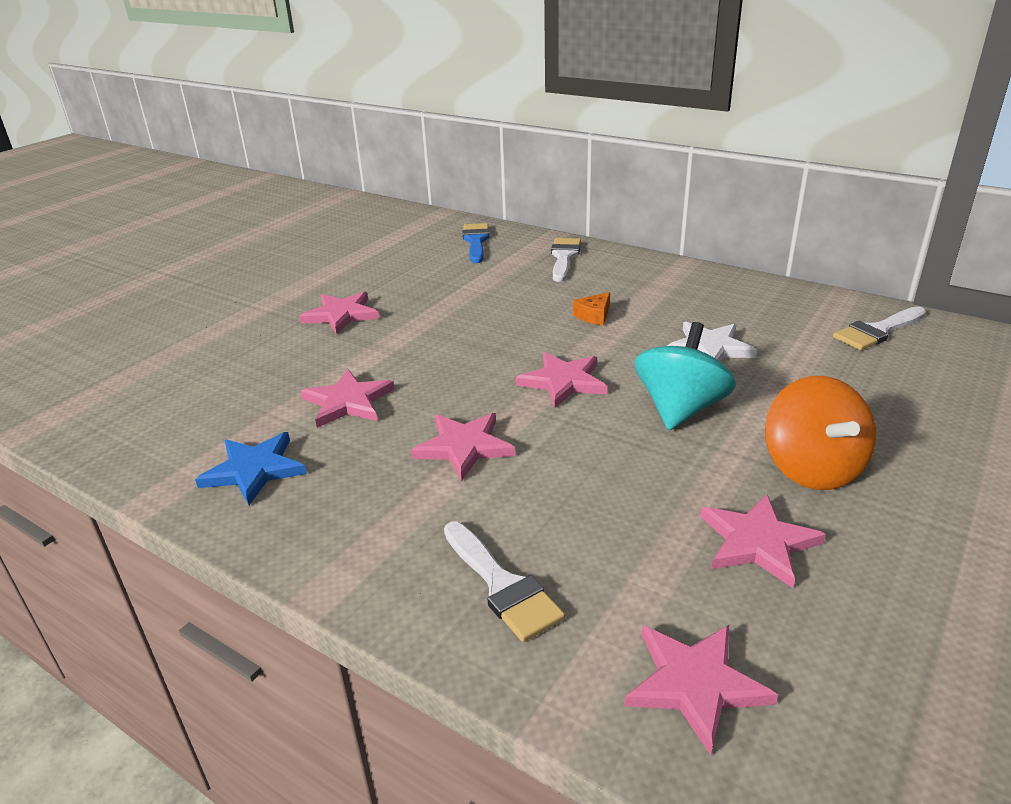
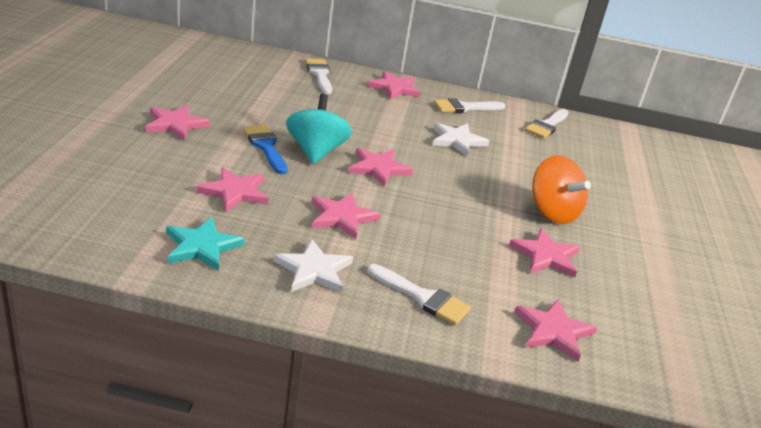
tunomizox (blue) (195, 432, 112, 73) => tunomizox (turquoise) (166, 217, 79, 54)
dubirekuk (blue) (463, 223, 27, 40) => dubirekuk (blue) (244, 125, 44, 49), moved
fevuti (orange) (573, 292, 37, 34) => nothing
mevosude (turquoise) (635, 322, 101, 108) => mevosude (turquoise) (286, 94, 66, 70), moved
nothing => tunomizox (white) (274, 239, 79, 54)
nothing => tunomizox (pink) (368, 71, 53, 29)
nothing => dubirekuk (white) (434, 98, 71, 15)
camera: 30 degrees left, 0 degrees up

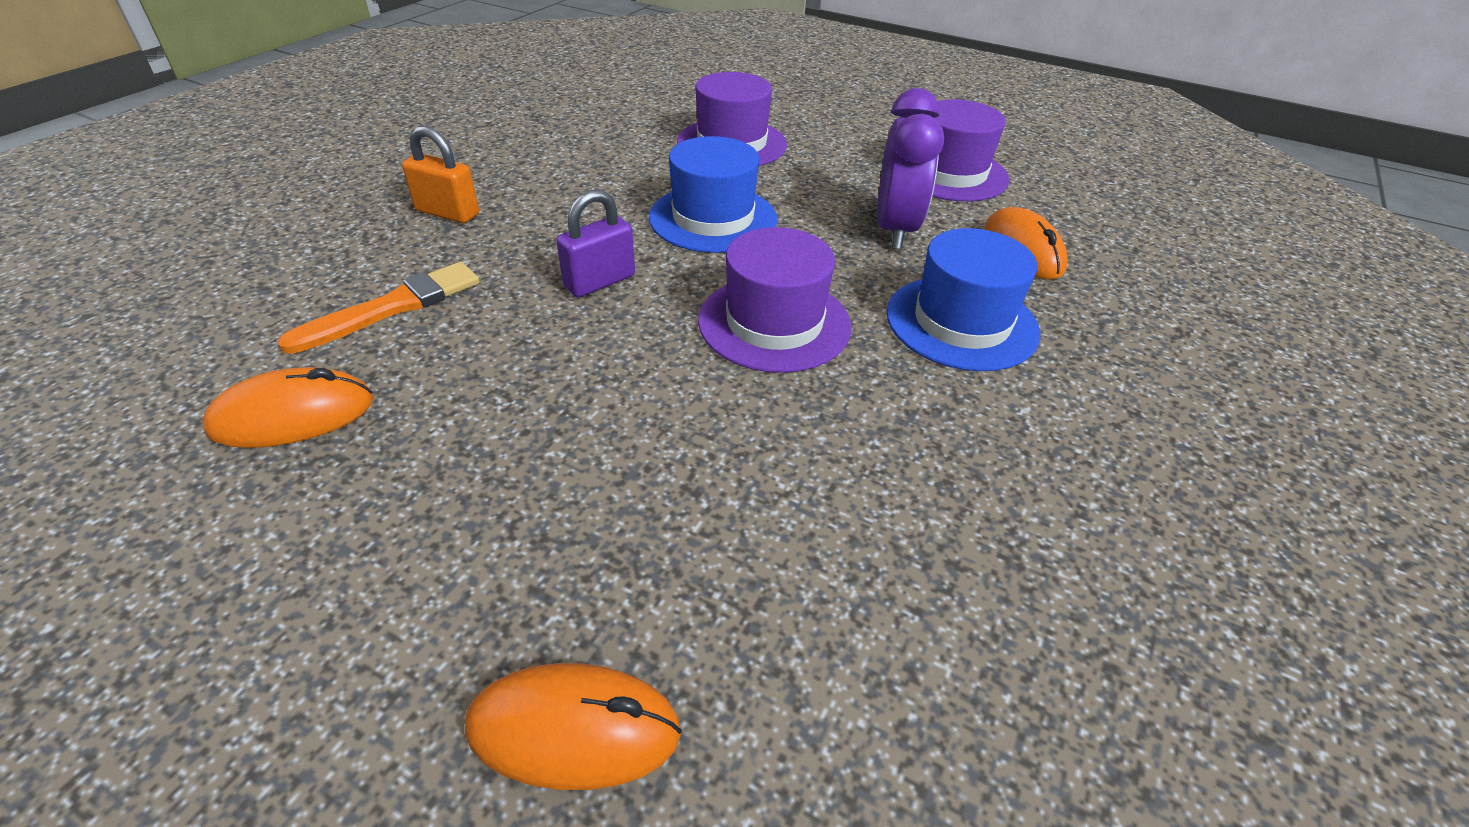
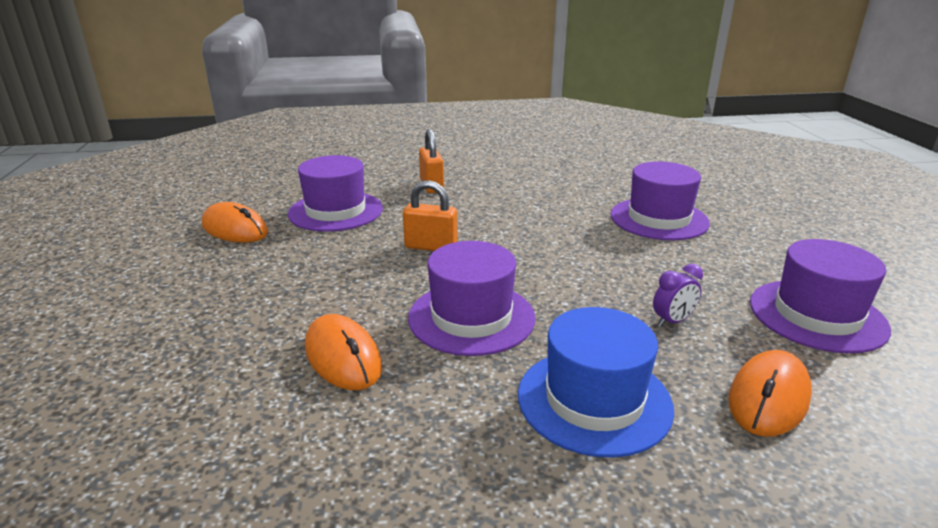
dubirekuk (orange) (277, 262, 203, 92) => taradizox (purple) (288, 155, 95, 77)
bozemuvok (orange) (465, 663, 217, 127) => bozemuvok (orange) (305, 314, 77, 76), moved
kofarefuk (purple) (556, 189, 79, 108) => kofarefuk (orange) (403, 180, 54, 71)
taradizox (blue) (649, 136, 128, 117) => nothing
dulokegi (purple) (877, 88, 67, 161) => dulokegi (purple) (653, 264, 50, 63), x0.48
camera: 55 degrees right, 15 degrees down

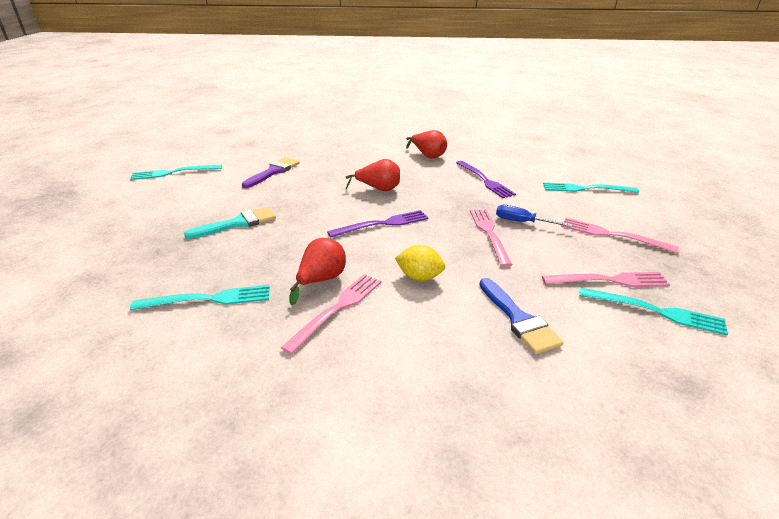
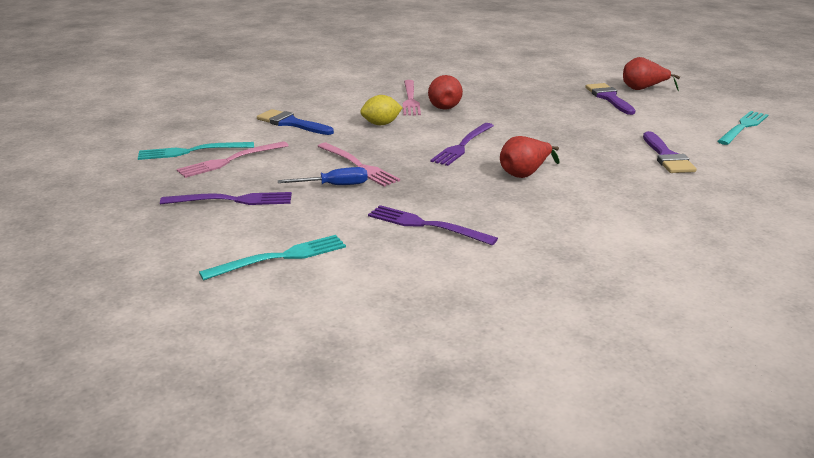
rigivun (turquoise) (130, 285, 140, 25) => nothing
dubirekuk (turquoise) (184, 207, 92, 32) => nothing
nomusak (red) (406, 130, 41, 29) => nomusak (red) (623, 57, 57, 34), moved
rigivun (pink) (561, 218, 118, 35) => rigivun (purple) (160, 192, 132, 13)
nothing => dubirekuk (purple) (585, 83, 51, 32)
camera: 145 degrees right, 5 degrees down

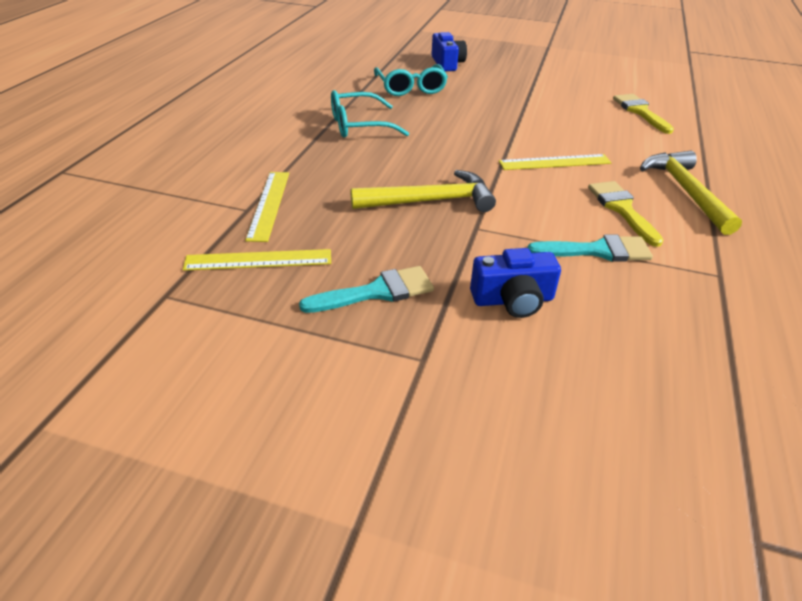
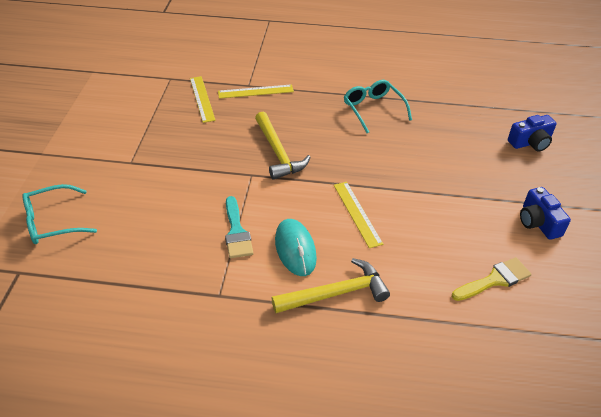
dubirekuk (turquoise) (299, 266, 135, 47) => nothing
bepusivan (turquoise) (374, 64, 74, 32) => bepusivan (turquoise) (22, 184, 75, 60), moved
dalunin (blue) (470, 248, 91, 70) => dalunin (blue) (520, 187, 51, 53), moved
dubirekuk (yellow) (588, 181, 75, 66) => bozemuvok (turquoise) (275, 219, 42, 57)
camera: 80 degrees right, 5 degrees up

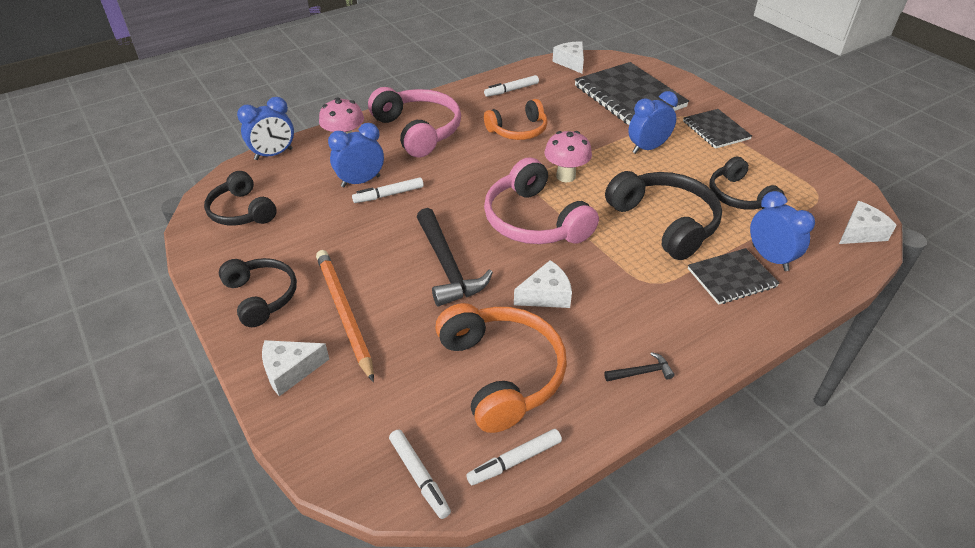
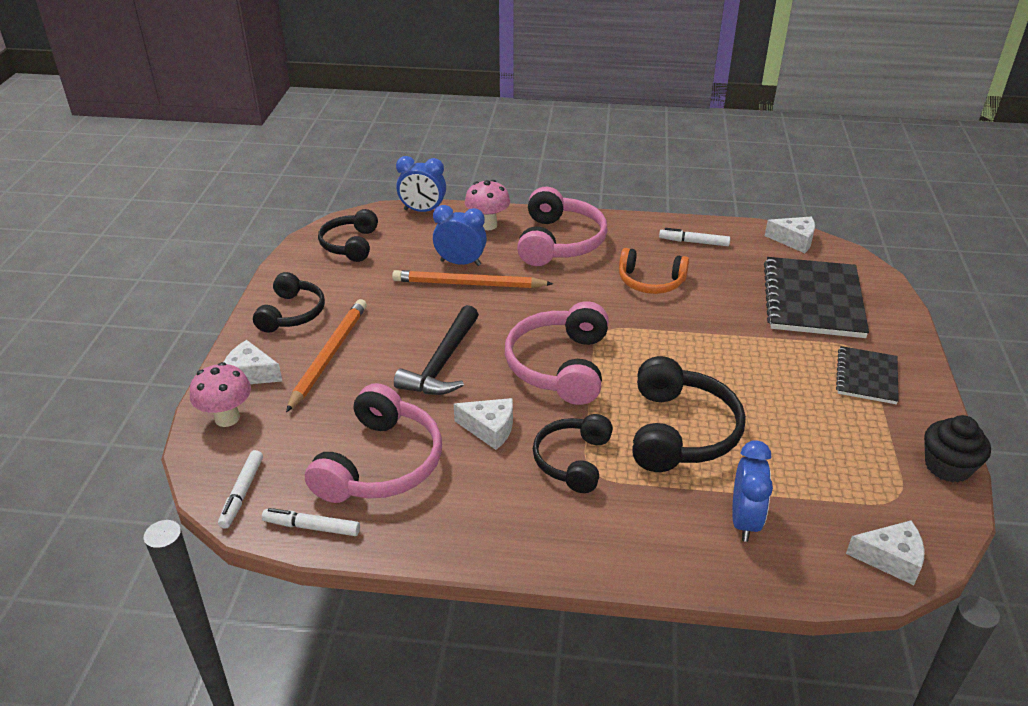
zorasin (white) (352, 177, 72, 26) => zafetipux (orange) (392, 270, 161, 18)
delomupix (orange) (435, 303, 132, 130) => delomupix (pink) (305, 383, 137, 120)
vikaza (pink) (544, 131, 48, 51) => vikaza (pink) (190, 362, 61, 65), moved
fevuti (white) (552, 41, 32, 32) => fevuti (white) (765, 217, 50, 36), 90 degrees clockwise
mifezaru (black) (604, 352, 71, 30) => nothing
dulokegi (blue) (628, 91, 50, 63) => nothing
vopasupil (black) (688, 248, 92, 57) => nothing
delomupix (black) (710, 157, 75, 53) => delomupix (black) (533, 414, 80, 79), moved
nothing => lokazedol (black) (924, 415, 67, 68)
camera: 40 degrees right, 5 degrees down

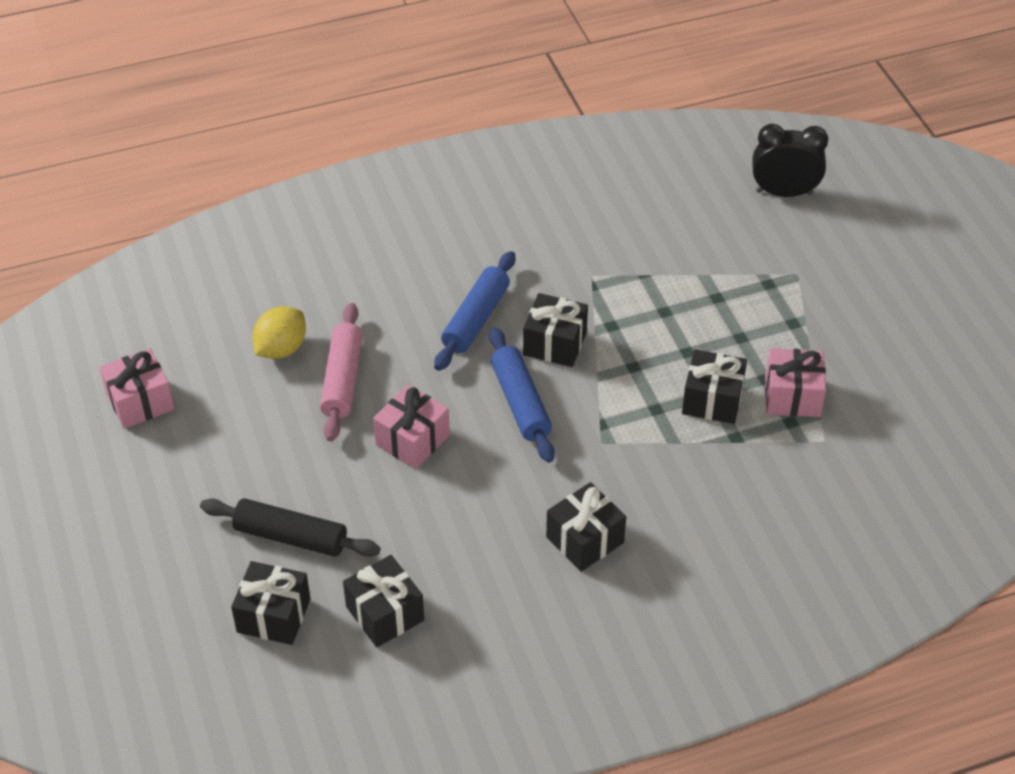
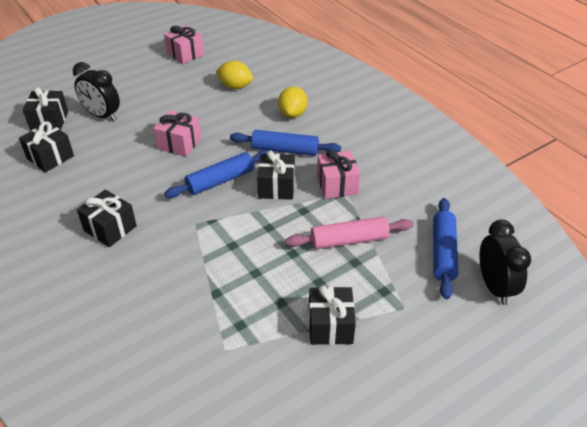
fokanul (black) (200, 498, 181, 59) => dulokegi (black) (73, 62, 47, 59)
fokanul (pink) (320, 303, 43, 138) => fokanul (pink) (285, 217, 128, 32), moved
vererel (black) (682, 349, 65, 75) => vererel (black) (309, 285, 47, 60), moved
vererel (pink) (765, 348, 61, 69) => vererel (pink) (317, 150, 43, 49), moved
nothing => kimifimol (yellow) (278, 86, 30, 32)
nothing => fokanul (blue) (433, 198, 25, 101)
camera: 75 degrees right, 5 degrees down

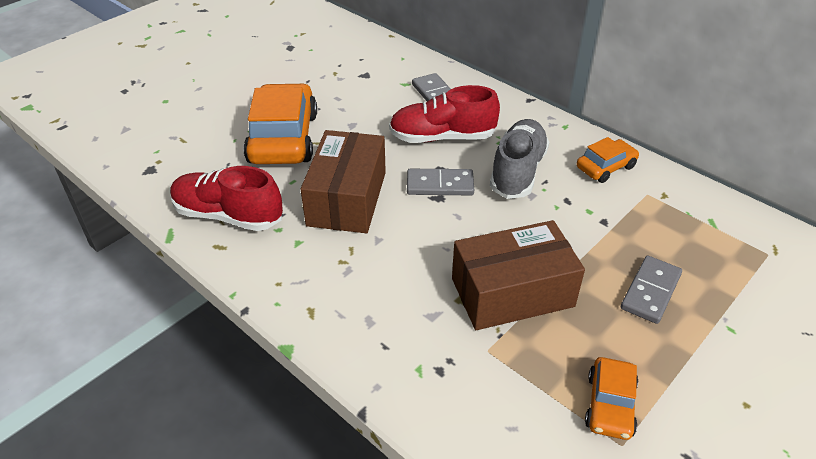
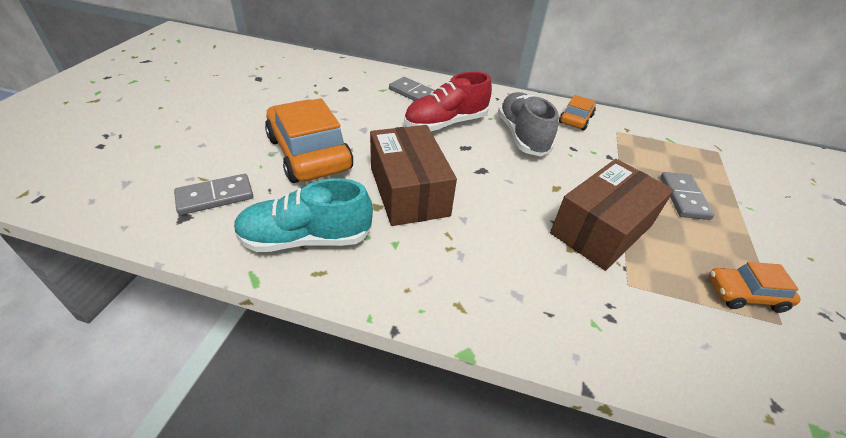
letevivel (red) (170, 166, 113, 65) => letevivel (turquoise) (234, 178, 139, 74)
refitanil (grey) (407, 169, 67, 26) => refitanil (grey) (174, 174, 79, 41), moved
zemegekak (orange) (585, 357, 53, 83) => zemegekak (orange) (709, 262, 92, 51), 105 degrees clockwise
camera: 30 degrees left, 0 degrees up

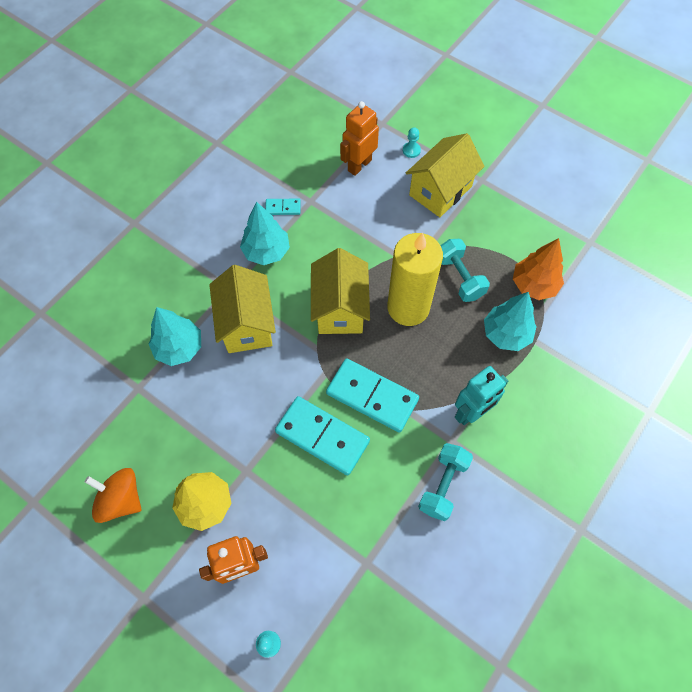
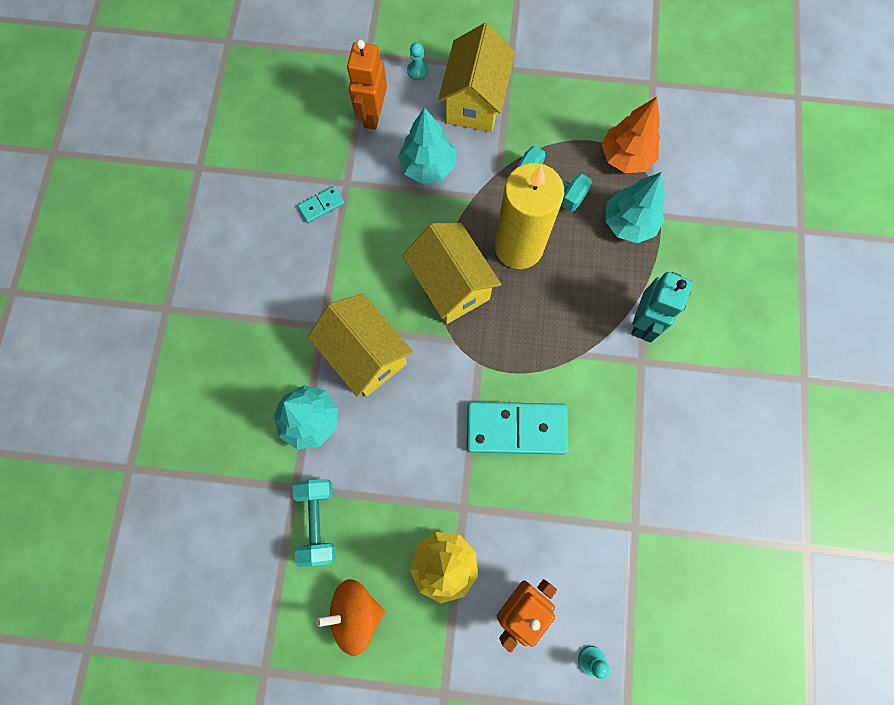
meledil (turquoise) (240, 202, 50, 63) => meledil (turquoise) (398, 107, 57, 77), moved
refitanil (turquoise) (326, 358, 93, 74) => nothing
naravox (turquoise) (418, 443, 55, 78) => naravox (turquoise) (293, 479, 43, 88), moved
camera: 30 degrees left, 10 degrees up

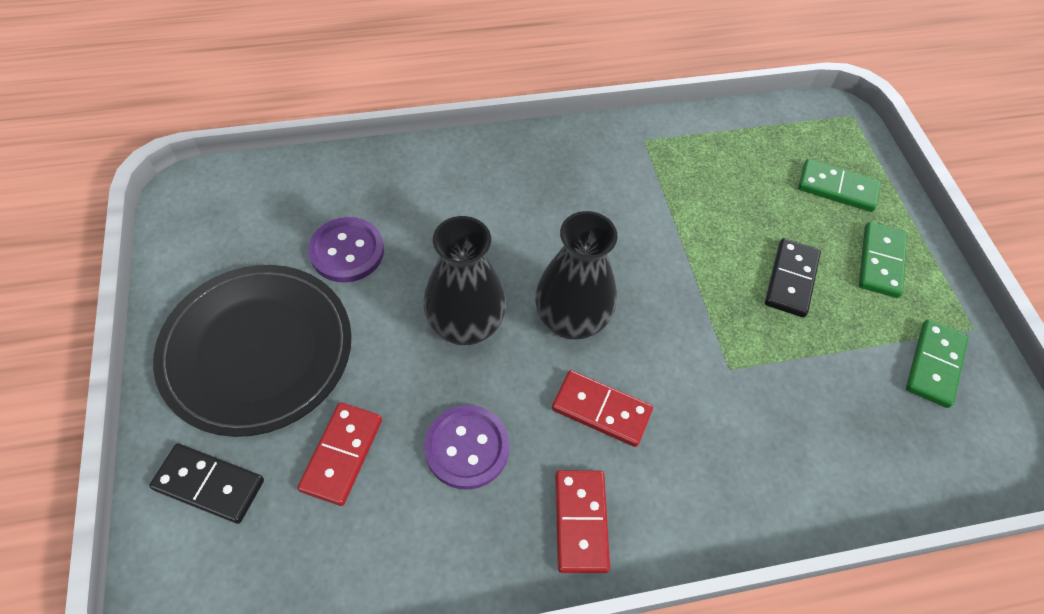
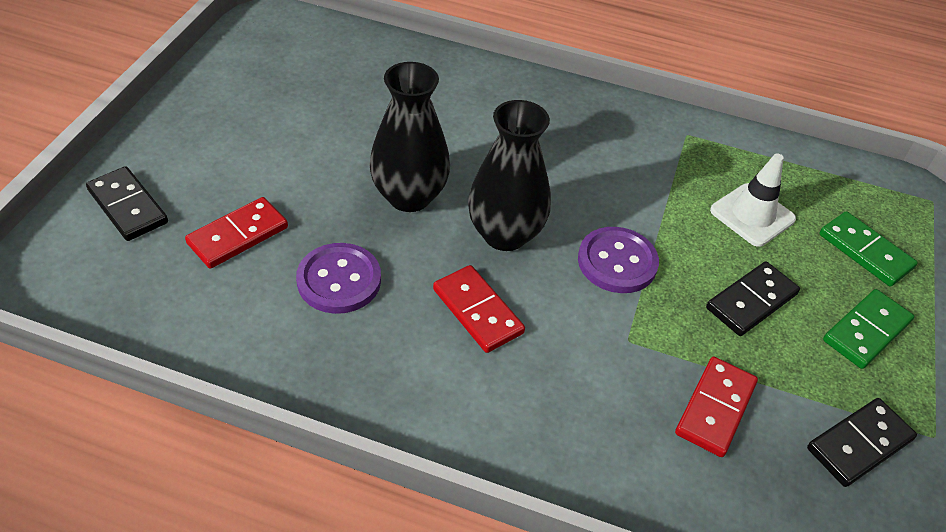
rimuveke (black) (153, 265, 199, 172) => nothing
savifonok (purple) (308, 217, 76, 66) => savifonok (purple) (578, 227, 81, 66), moved
refitanil (red) (555, 470, 55, 103) => refitanil (red) (675, 357, 83, 100), moved
refitanil (green) (906, 319, 62, 89) => refitanil (black) (807, 398, 110, 89)
nothing => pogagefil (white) (710, 153, 86, 94)
camera: 30 degrees right, 10 degrees down

